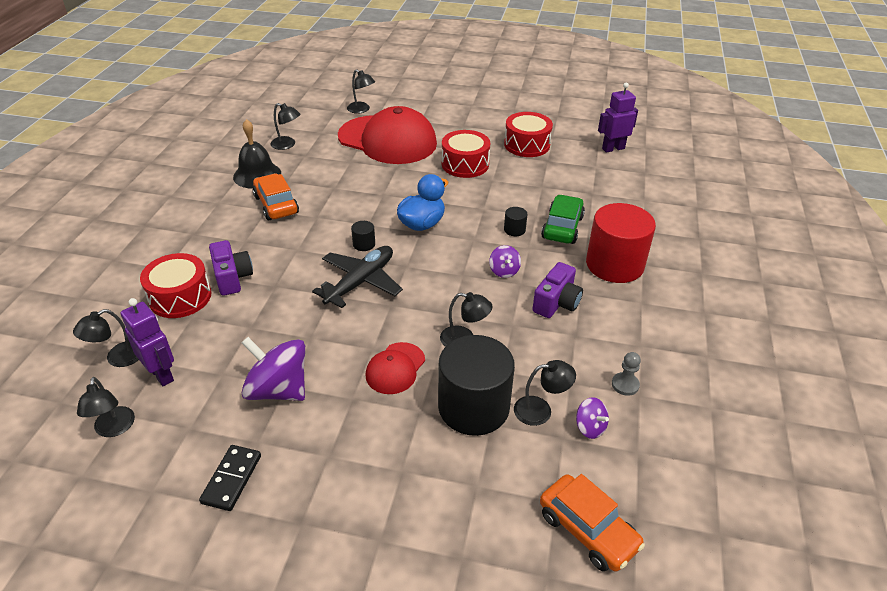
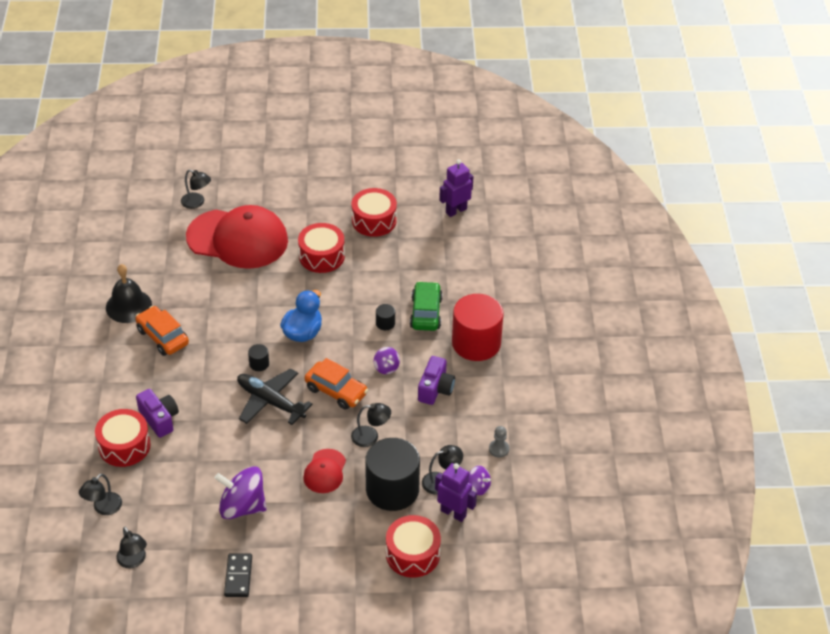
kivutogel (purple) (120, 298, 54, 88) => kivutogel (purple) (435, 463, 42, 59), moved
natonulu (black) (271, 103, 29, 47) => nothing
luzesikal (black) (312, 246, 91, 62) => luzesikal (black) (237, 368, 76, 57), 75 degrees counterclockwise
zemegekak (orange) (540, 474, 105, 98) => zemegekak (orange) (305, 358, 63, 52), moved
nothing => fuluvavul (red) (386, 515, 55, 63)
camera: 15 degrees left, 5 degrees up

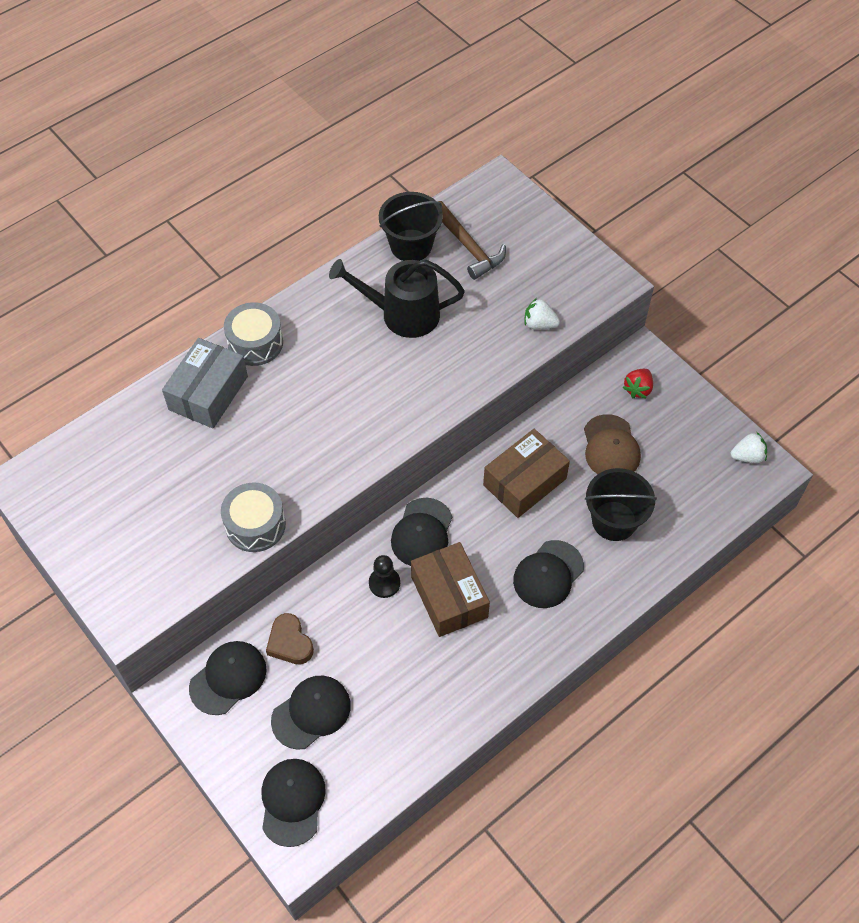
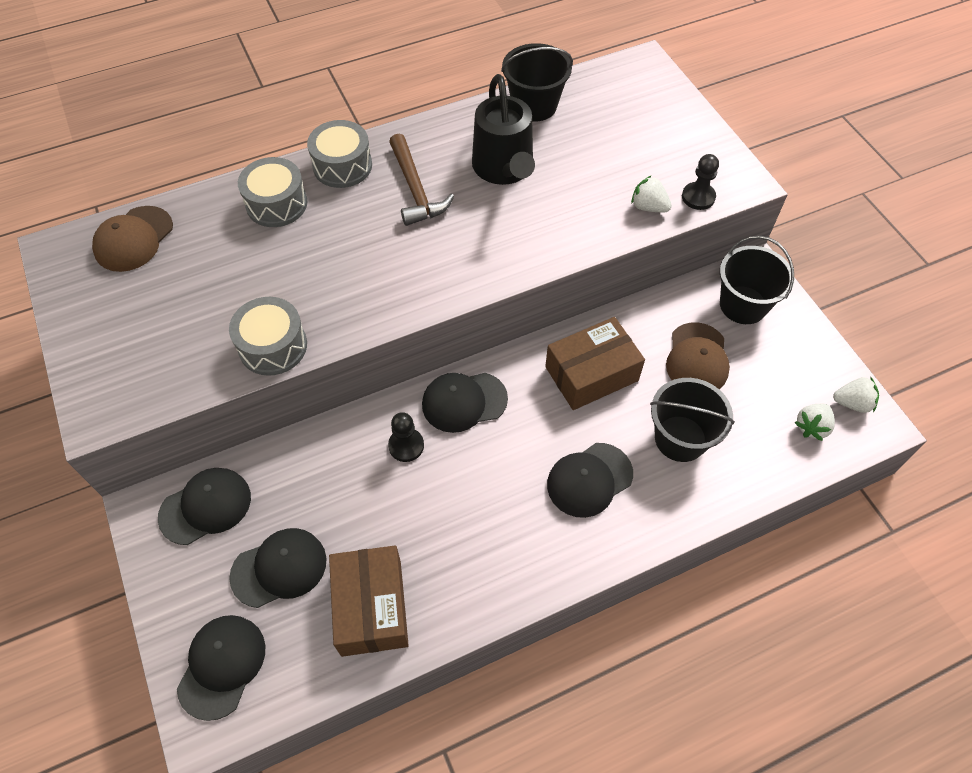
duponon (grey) (162, 338, 86, 90) => fuluvavul (grey) (238, 157, 69, 70)
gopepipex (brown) (266, 613, 48, 51) => nothing
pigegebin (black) (329, 259, 136, 79) => pigegebin (black) (472, 74, 63, 111), 120 degrees counterclockwise
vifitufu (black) (391, 498, 61, 68) => vifitufu (black) (422, 373, 86, 60), 45 degrees clockwise
duponon (brown) (411, 542, 79, 95) => duponon (brown) (329, 545, 80, 112), moved
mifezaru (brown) (438, 201, 68, 79) => mifezaru (brown) (389, 134, 65, 92), moved
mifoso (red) (623, 369, 30, 29) => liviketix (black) (720, 236, 74, 88)
nothing => vifitufu (brown) (92, 206, 81, 66)
nothing => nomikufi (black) (682, 154, 37, 56)
nothing => mifoso (white) (794, 404, 41, 37)
camera: 15 degrees right, 0 degrees up

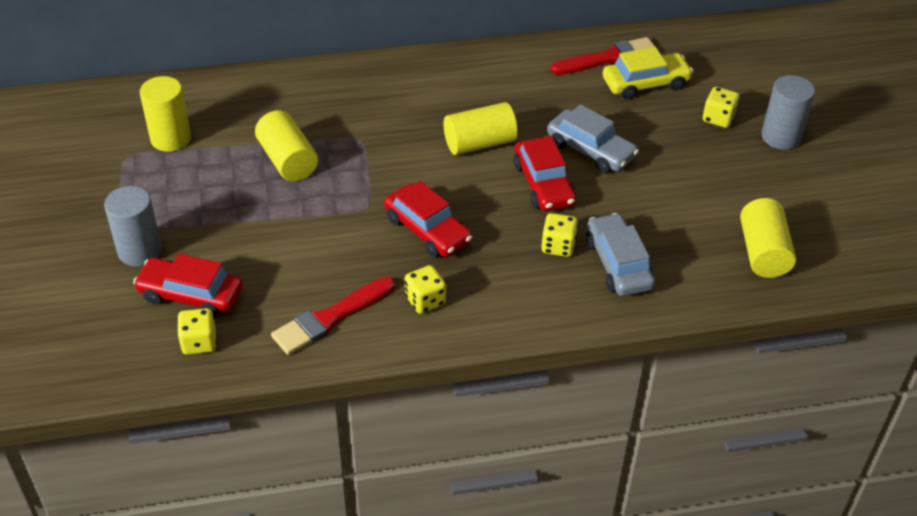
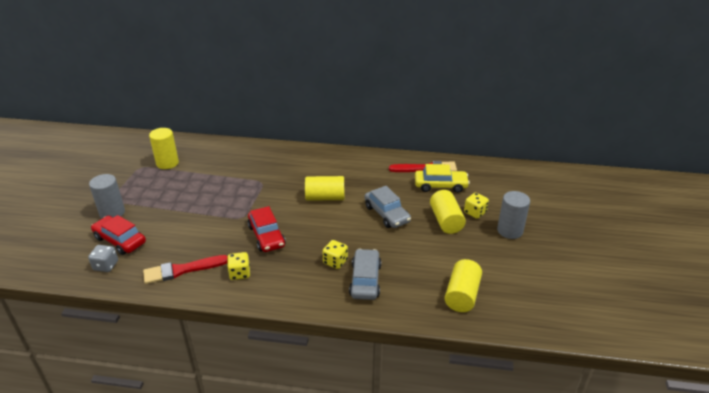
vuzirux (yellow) (177, 308, 40, 47) => vuzirux (grey) (88, 245, 30, 27)
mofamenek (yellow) (255, 110, 63, 71) => mofamenek (yellow) (430, 190, 36, 44), moved
zemegekak (red) (514, 136, 62, 75) => nothing
camera: 20 degrees right, 10 degrees down

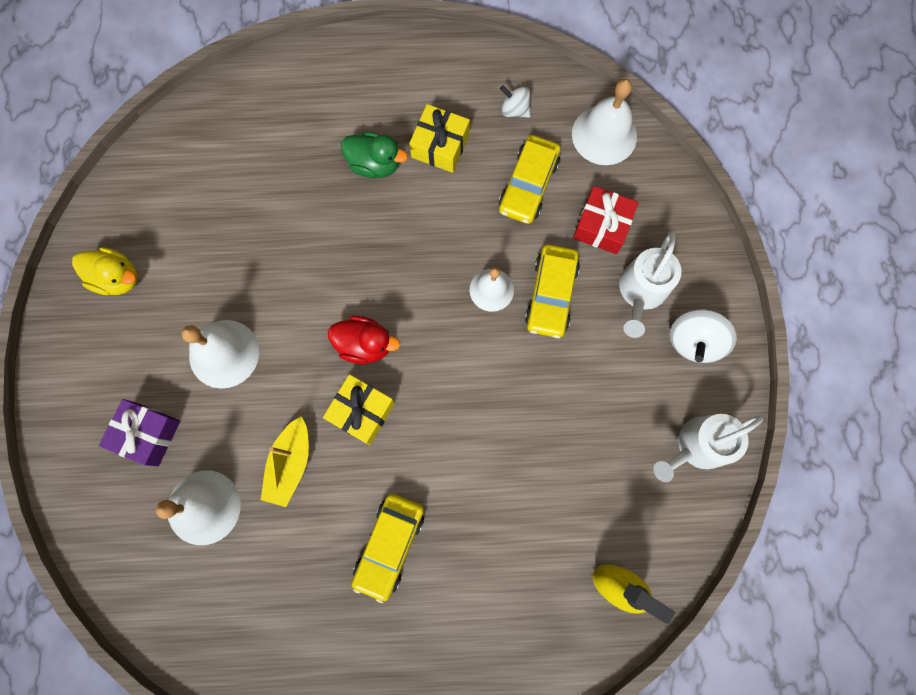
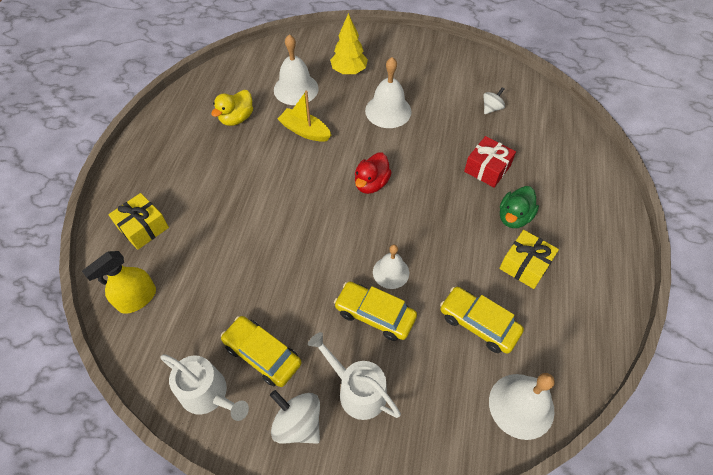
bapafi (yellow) (72, 247, 66, 48) => bapafi (yellow) (211, 90, 42, 36), moved
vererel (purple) (99, 399, 81, 68) => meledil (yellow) (330, 13, 38, 62)
vererel (yellow) (323, 374, 72, 71) => vererel (yellow) (108, 193, 61, 57), moved
zemegekak (yellow) (352, 494, 72, 109) => zemegekak (yellow) (221, 316, 81, 71), moved
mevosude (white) (500, 86, 31, 31) => mevosude (white) (483, 87, 22, 27), moved
vererel (red) (573, 186, 66, 68) => vererel (red) (464, 136, 52, 52), moved
pigegebin (white) (653, 414, 110, 68) => pigegebin (white) (160, 354, 89, 67), 135 degrees clockwise
camera: 105 degrees right, 20 degrees down

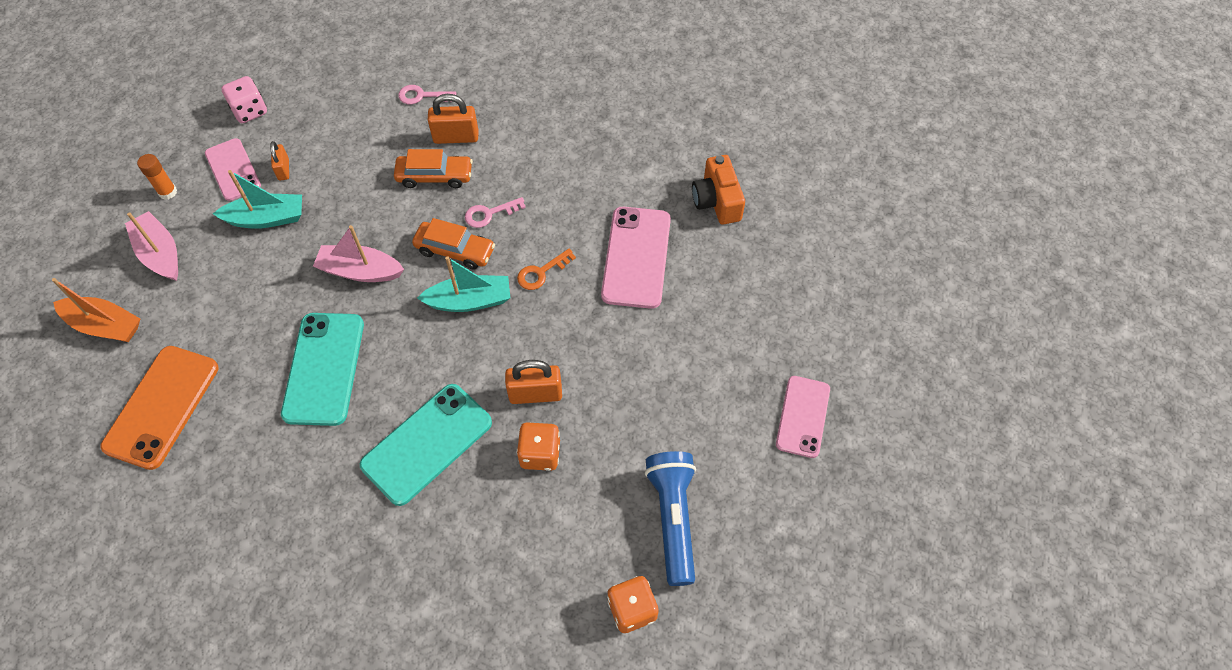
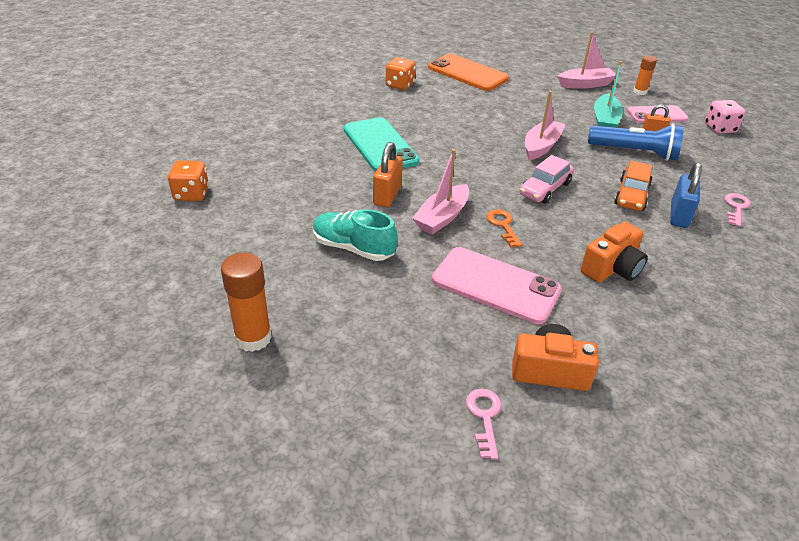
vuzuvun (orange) (52, 278, 88, 64) => nothing
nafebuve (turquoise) (281, 313, 83, 113) => nothing
zemegekak (orange) (412, 218, 83, 52) => zemegekak (pink) (519, 155, 55, 49)
vuzuvun (turquoise) (417, 256, 93, 56) => nothing
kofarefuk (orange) (428, 94, 51, 50) => kofarefuk (blue) (670, 162, 32, 66)
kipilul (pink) (465, 197, 61, 31) => kipilul (pink) (466, 389, 36, 71), moved
vuzirux (orange) (517, 423, 43, 48) => vuzirux (orange) (386, 57, 29, 33), moved
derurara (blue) (645, 451, 51, 135) => derurara (blue) (588, 124, 96, 37), moved
nafebuve (pink) (776, 376, 54, 82) => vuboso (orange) (221, 252, 51, 100)
nothing => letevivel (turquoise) (313, 209, 85, 52)
nothing => vuzuvun (pink) (412, 149, 57, 86)
nothing => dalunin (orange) (581, 222, 67, 61)
camera: 110 degrees right, 20 degrees down

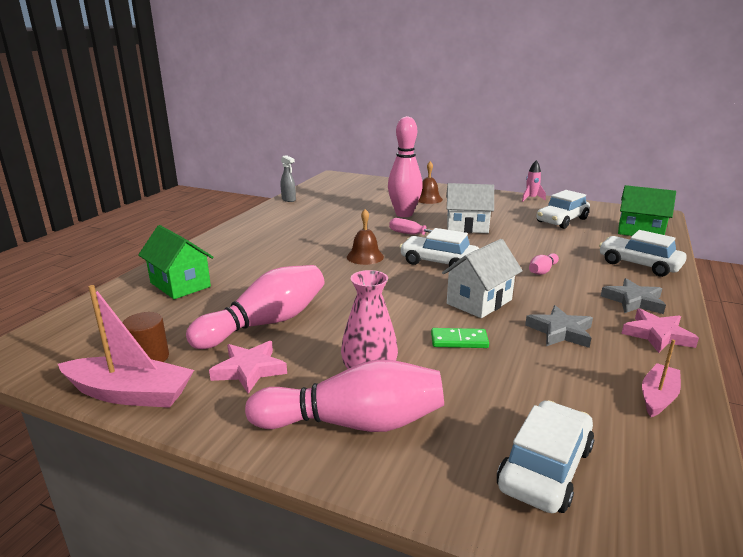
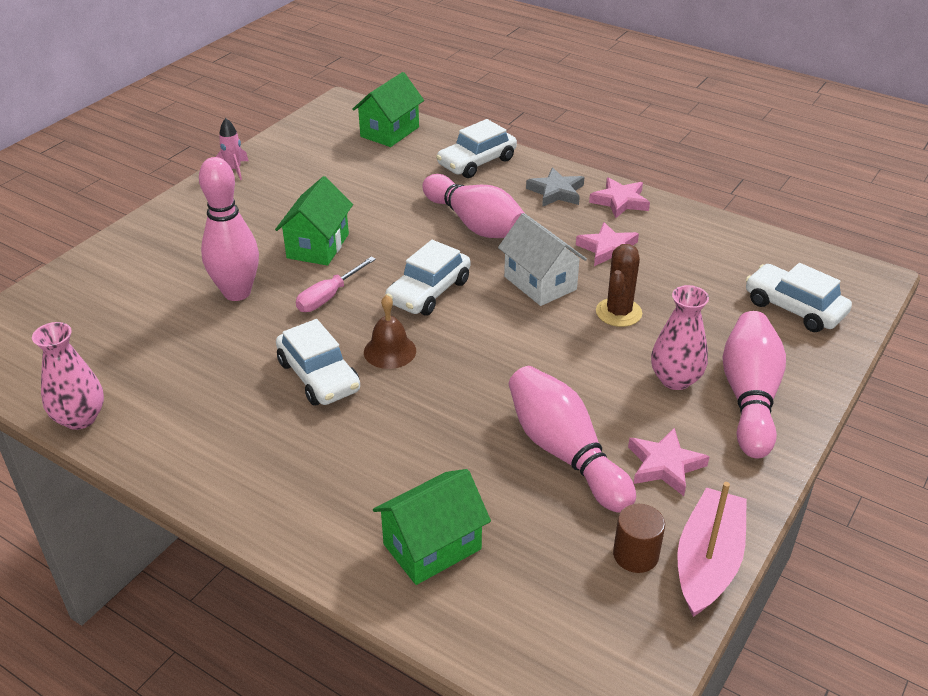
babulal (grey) (281, 155, 15, 47) => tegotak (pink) (32, 322, 72, 108)
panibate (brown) (418, 161, 25, 43) => nothing
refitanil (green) (431, 328, 58, 20) => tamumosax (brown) (596, 244, 46, 83)
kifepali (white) (446, 183, 48, 50) => kifepali (green) (275, 176, 78, 90)
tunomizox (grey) (525, 305, 68, 43) => tunomizox (pink) (576, 222, 63, 44)
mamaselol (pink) (529, 253, 30, 22) => mamaselol (pink) (422, 174, 102, 64), x2.22
zemegekak (white) (536, 190, 54, 39) => zemegekak (white) (276, 319, 84, 87), moved
vuzuvun (pink) (642, 340, 39, 77) => nothing
camera: 80 degrees left, 15 degrees up

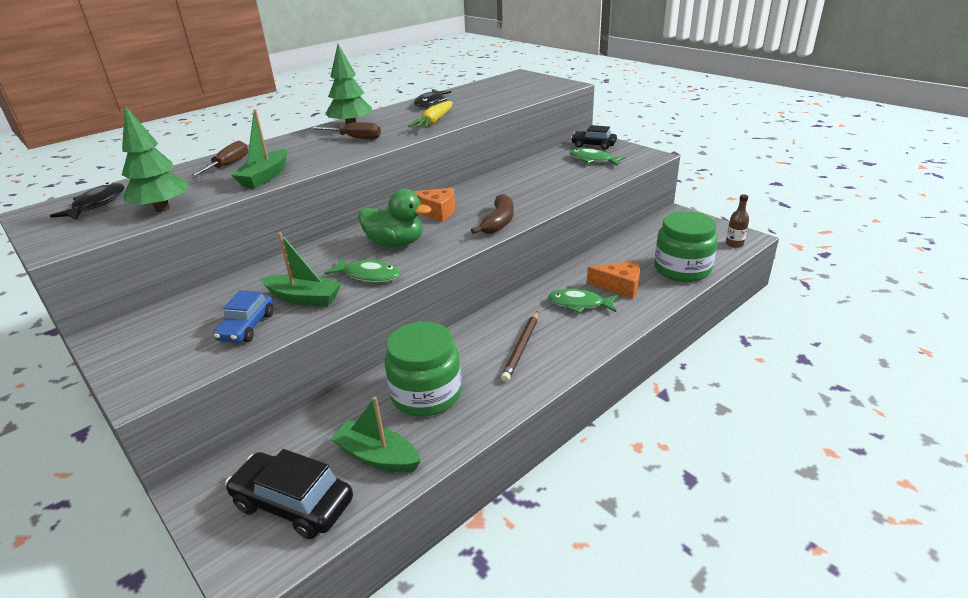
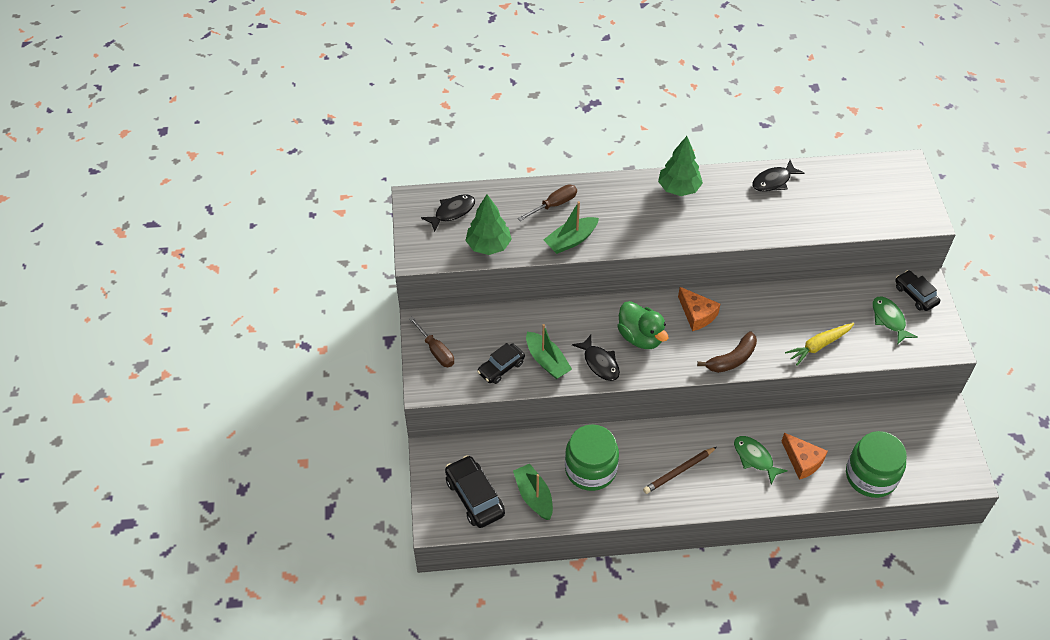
zemegekak (blue) (213, 290, 61, 53) => zemegekak (black) (477, 343, 48, 41)
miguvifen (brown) (309, 122, 72, 17) => miguvifen (brown) (409, 316, 45, 51), moved
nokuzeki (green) (324, 258, 76, 24) => nokuzeki (black) (572, 335, 48, 46)
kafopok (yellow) (408, 101, 45, 27) => kafopok (yellow) (785, 323, 69, 42), moved
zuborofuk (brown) (726, 194, 23, 54) => nothing
camera: 35 degrees right, 20 degrees up

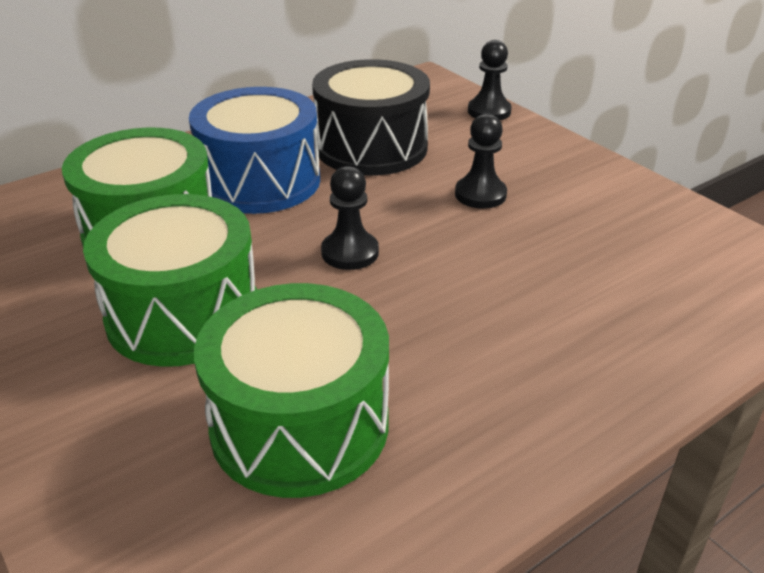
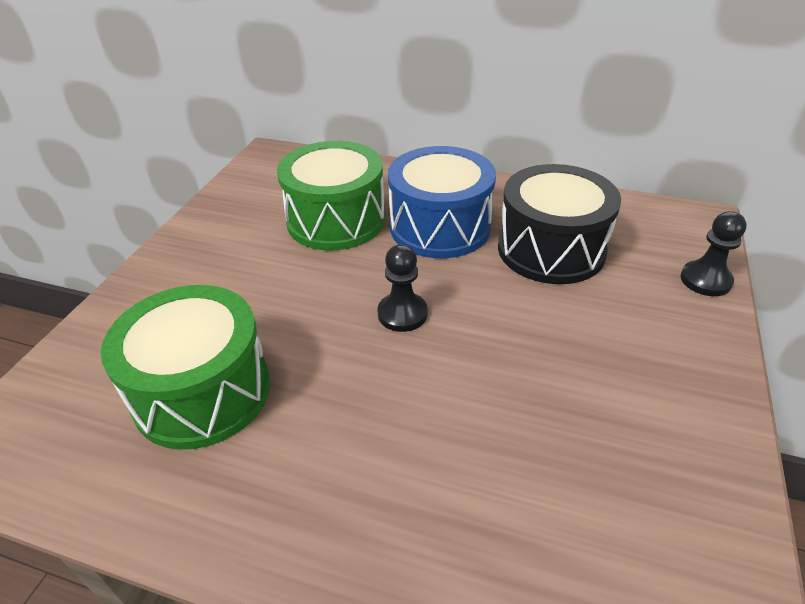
fuluvavul (green) (83, 194, 174, 173) => nothing
nomikufi (black) (455, 114, 52, 95) => nothing
camera: 55 degrees right, 5 degrees up

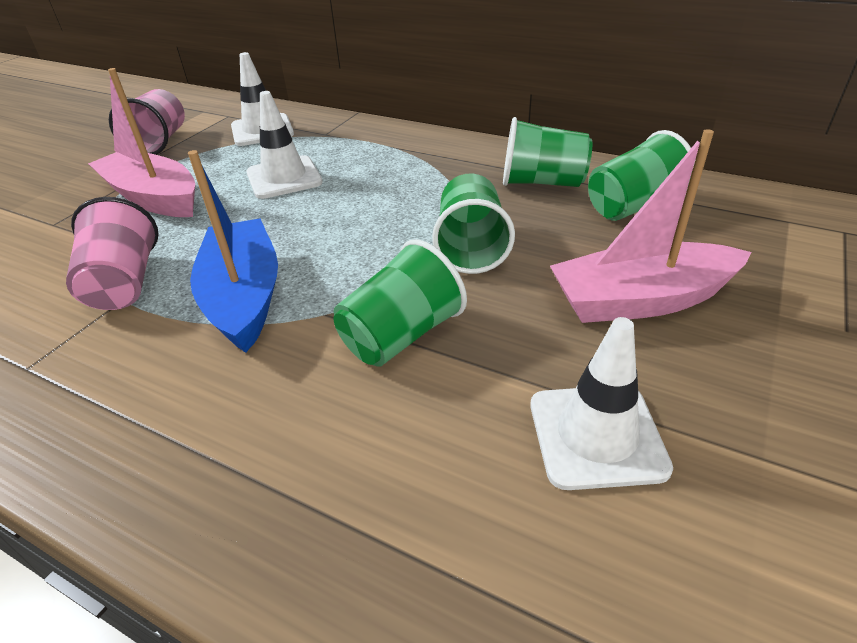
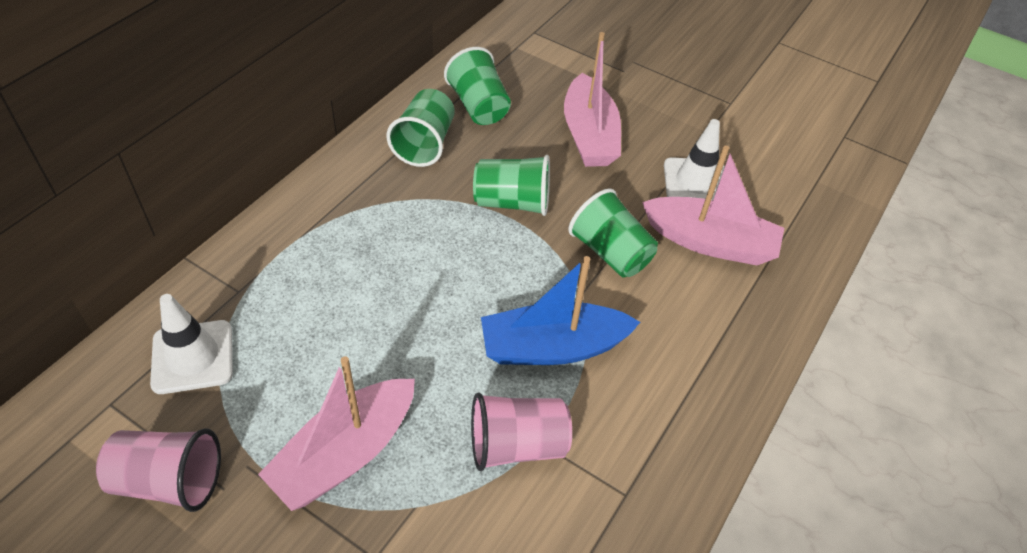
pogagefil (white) (246, 91, 77, 108) => nothing
nothing => vuzuvun (pink) (642, 145, 142, 120)
camera: 90 degrees left, 10 degrees up

